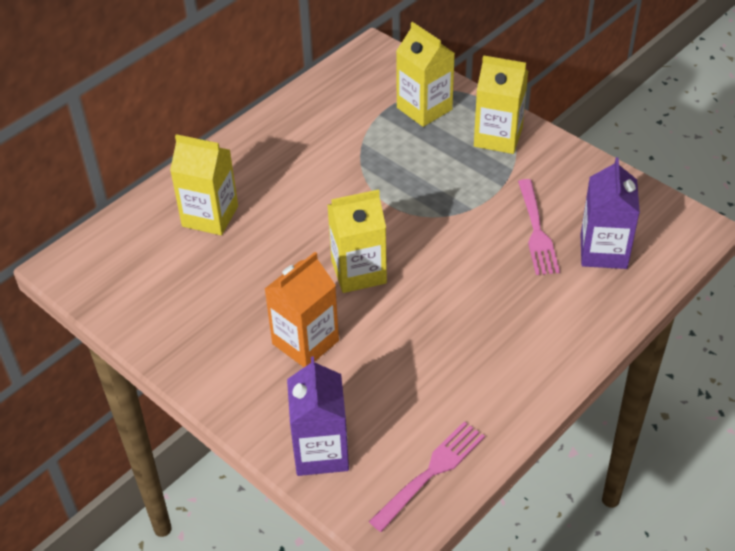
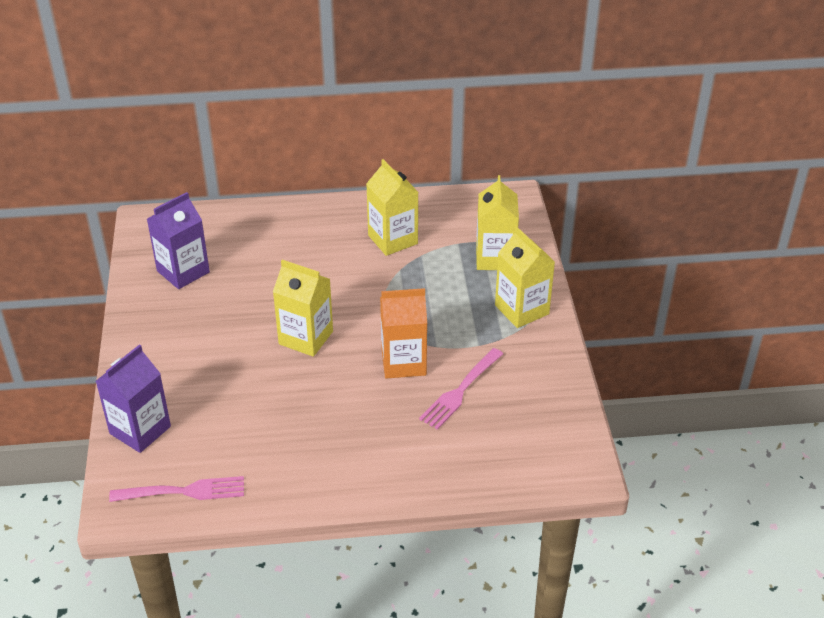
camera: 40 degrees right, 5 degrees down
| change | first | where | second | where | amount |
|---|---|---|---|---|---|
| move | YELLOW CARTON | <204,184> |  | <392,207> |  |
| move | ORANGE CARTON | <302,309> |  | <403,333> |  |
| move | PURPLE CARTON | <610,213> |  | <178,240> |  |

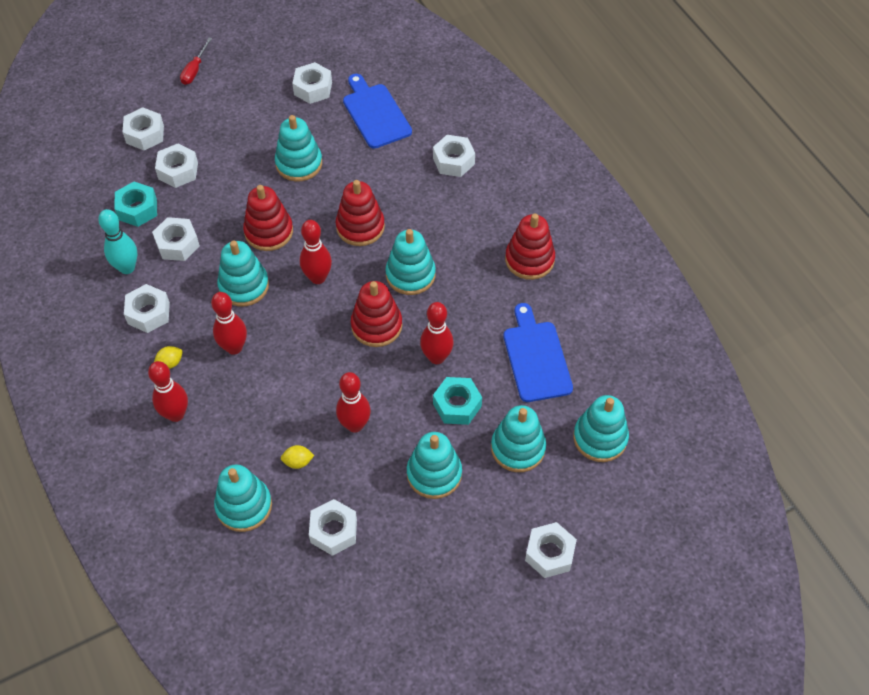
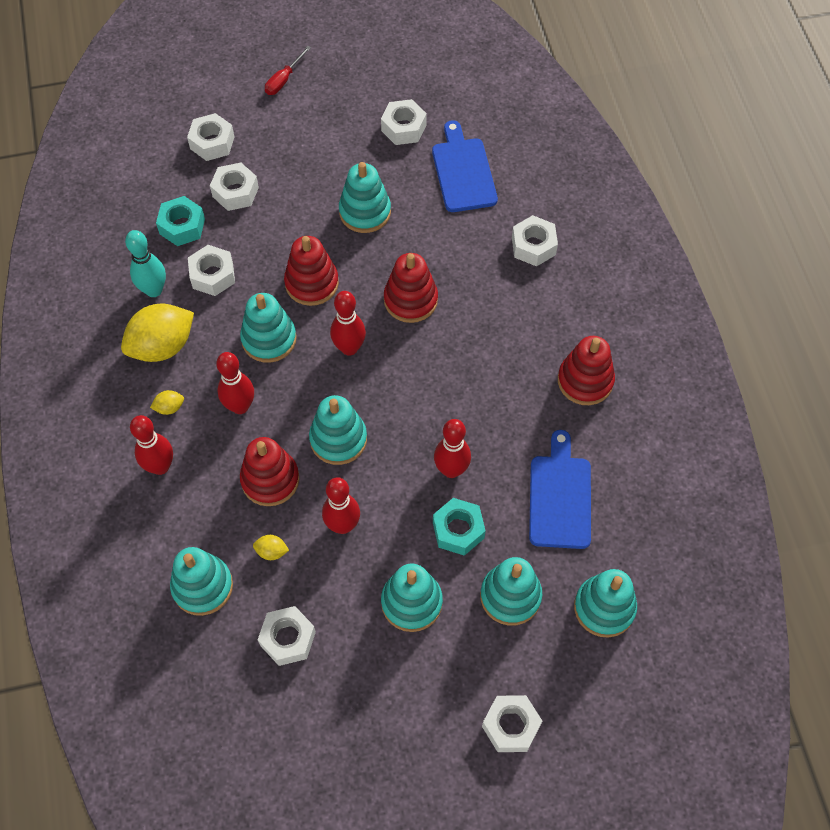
camera: 15 degrees right, 5 degrees up
| change | first | where | second | where | amount |
|---|---|---|---|---|---|
| replace | WHITE NUT | <147,308> | YELLOW LEMON | <157,332> |  |
| move | RED STACKING TOY | <376,314> |  | <269,471> |  |
| move | TURQUOISE STACKING TOY | <410,262> |  | <338,430> |  |

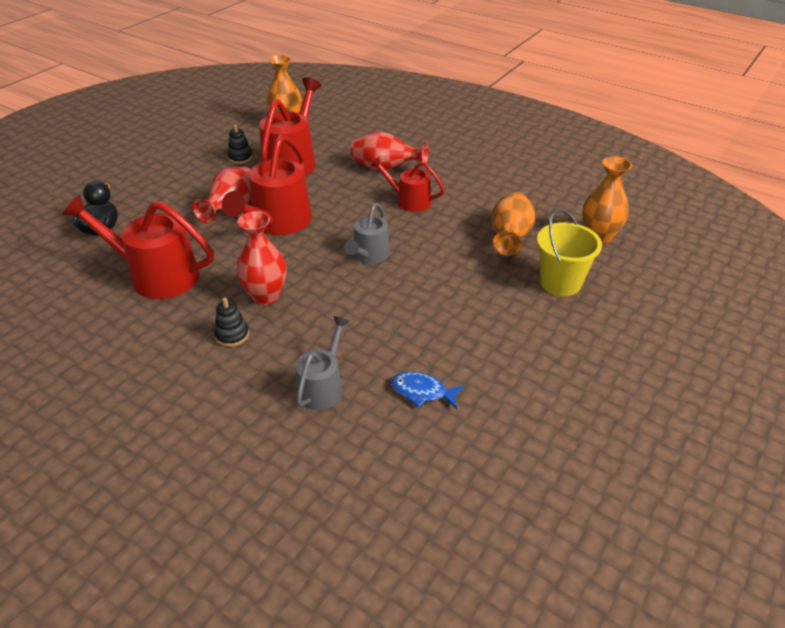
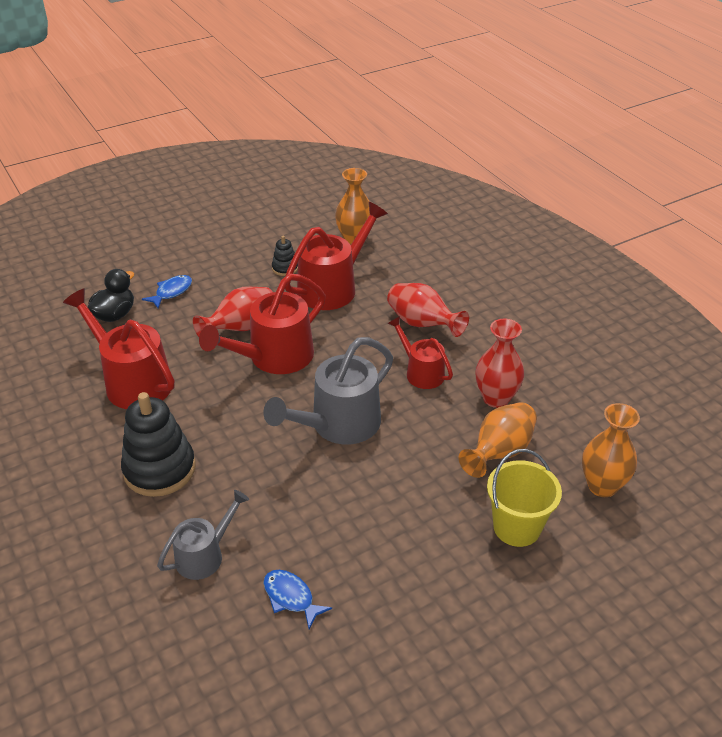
camera: 25 degrees right, 0 degrees up
| change | first | where | second | where | amount |
|---|---|---|---|---|---|
| resize | BLACK STACKING TOY | <231,322> |  | <158,444> | x2.12 |
| move | RED VASE | <262,258> |  | <500,363> |  |
| resize | GREY WATERING CAN | <367,233> |  | <328,391> | x1.69 |
| insert |  |  | BLUE FISH | <167,291> |  |

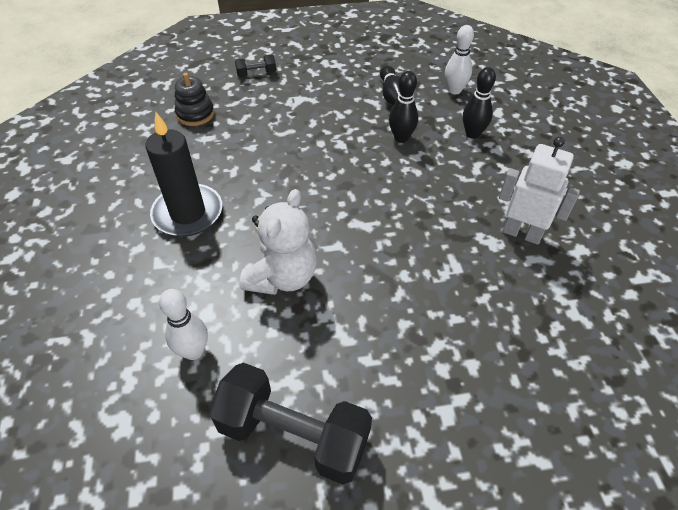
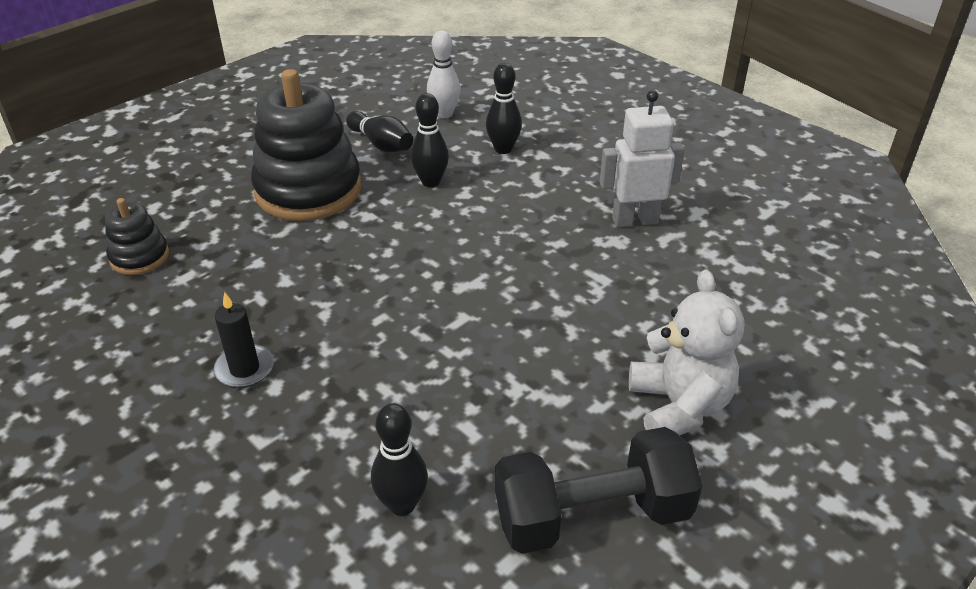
camera: 35 degrees left, 10 degrees down
| change | first | where | second | where | amount |
|---|---|---|---|---|---|
| resize | BLACK CANDLE | <183,174> |  | <243,340> | x0.56 |
| recolor | WHITE BOWLING PIN | <183,324> | BLACK BOWLING PIN | <399,460> |  |
| delete | BLACK DUMBBELL | <255,66> |  |  |  |
| move | WHITE TEDDY BEAR | <278,242> |  | <687,352> |  |
| insert |  |  | BLACK STACKING TOY | <306,145> |  |

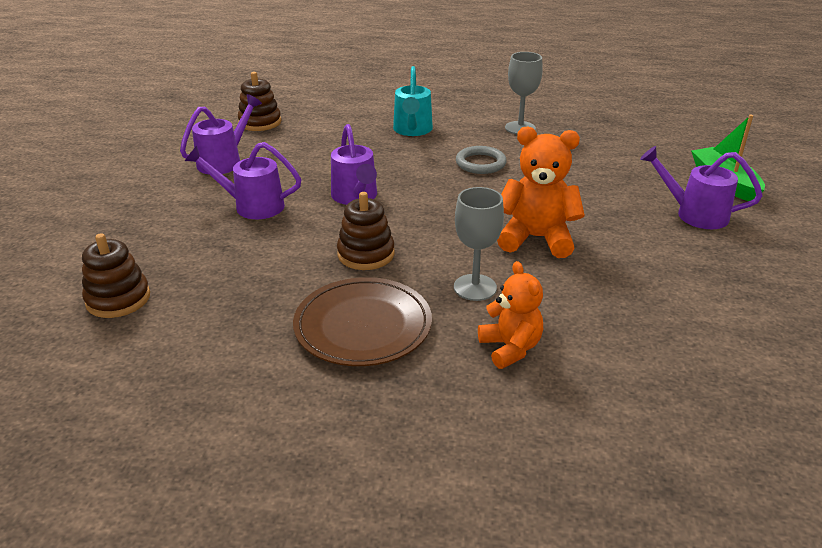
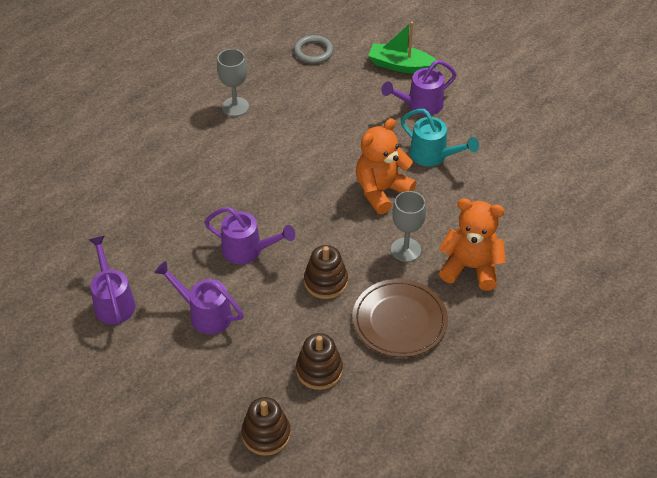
camera: 55 degrees left, 15 degrees up
| change | first | where | second | where | amount |
|---|---|---|---|---|---|
| rotate | PURPLE WATERING CAN | <243,180> |  | <199,297> | 75 degrees clockwise |
| move | BROWN STACKING TOY | <259,101> |  | <319,361> |  |
| move | TURQUOISE WATERING CAN | <413,101> |  | <439,137> |  |
| move | GREY RING | <481,160> |  | <313,49> |  |
| resize | ORANGE TEDDY BEAR | <510,315> |  | <472,244> | x1.52 |

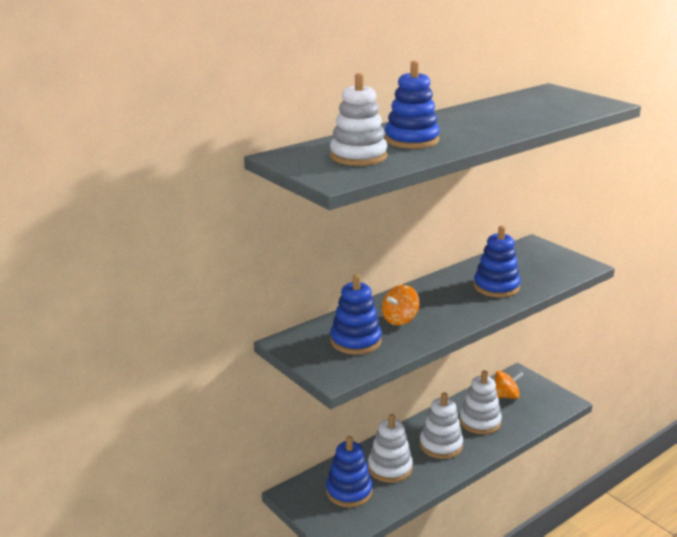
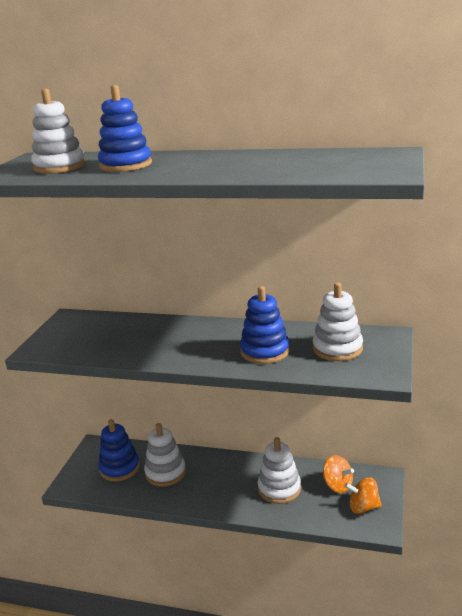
camera: 55 degrees right, 0 degrees up
| change | first | where | second | where | amount |
|---|---|---|---|---|---|
| delete | BLUE STACKING TOY | <356,314> |  |  |  |
| move | ORANGE SPINNING TOP | <400,305> |  | <363,495> |  |
| move | WHITE STACKING TOY | <441,425> |  | <338,321> |  |

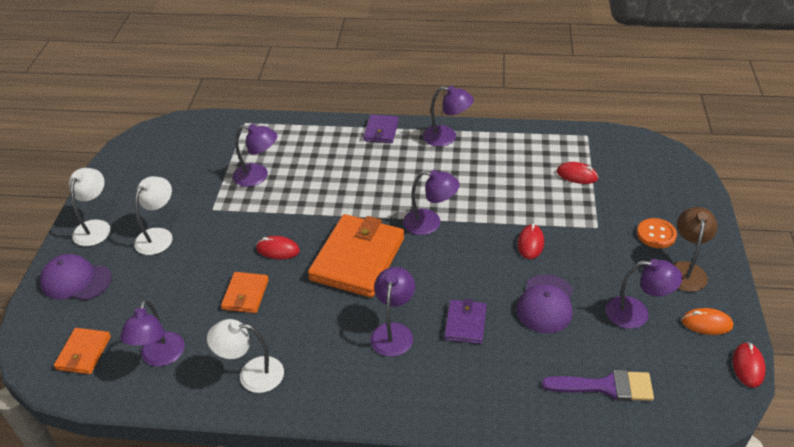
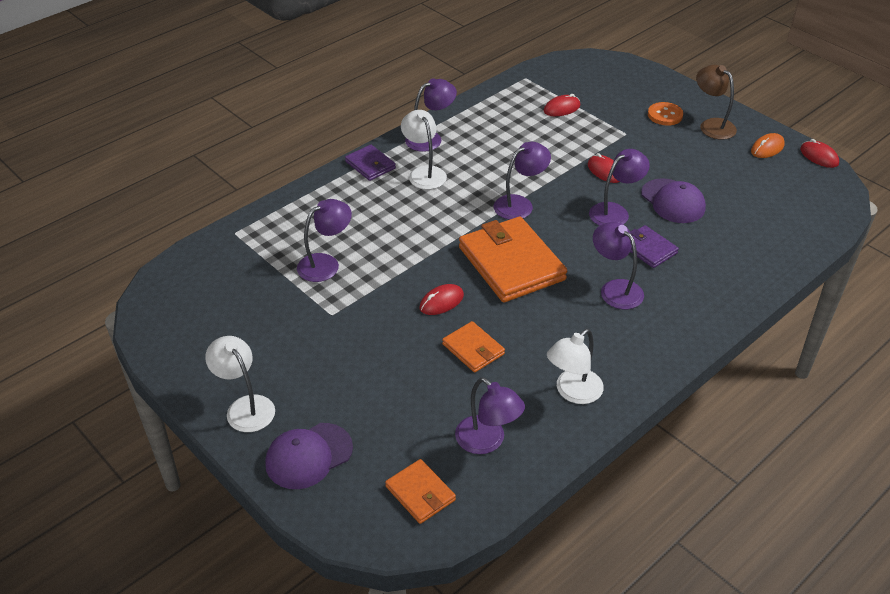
camera: 50 degrees left, 0 degrees up
| change | first | where | second | where | amount |
|---|---|---|---|---|---|
| move | WHITE LAMP | <153,215> |  | <424,150> |  |
| delete | PURPLE BRUSH | <598,385> |  |  |  |
| move | PURPLE LAMP | <644,294> |  | <619,187> |  |

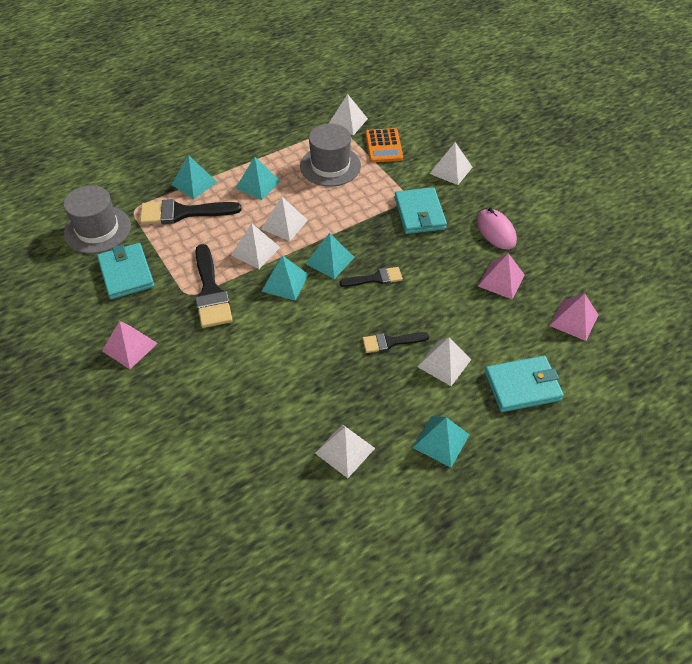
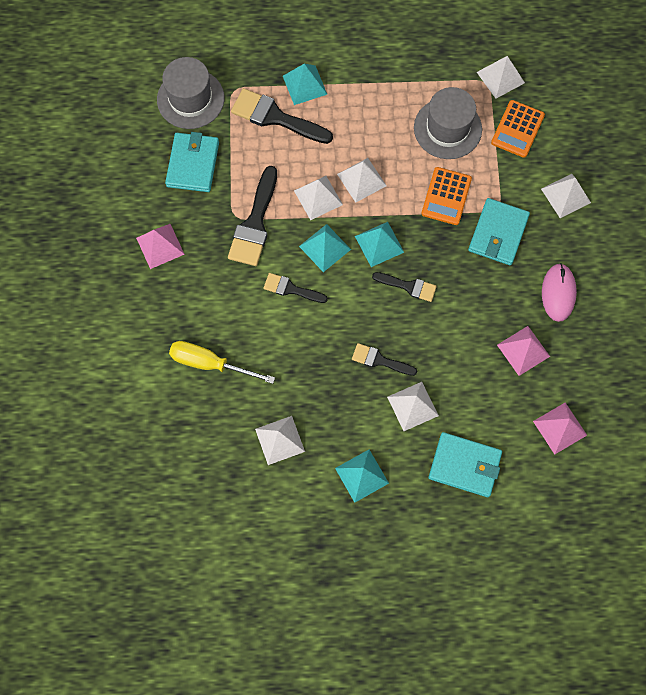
camera: 30 degrees right, 20 degrees up
| change | first | where | second | where | amount |
|---|---|---|---|---|---|
| delete | TURQUOISE PYRAMID | <257,178> |  |  |  |
| insert |  |  | YELLOW SCREWDRIVER | <222,362> |  |
| insert |  |  | BLACK BRUSH | <295,288> |  |
| insert |  |  | ORANGE CALCULATOR | <446,196> |  |

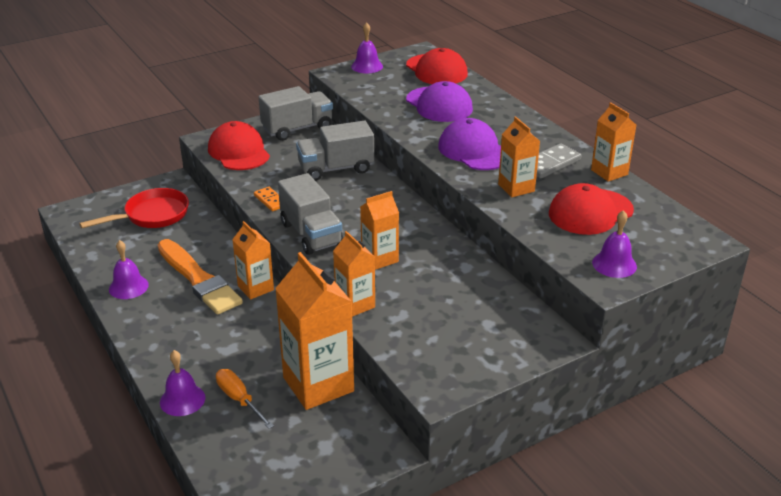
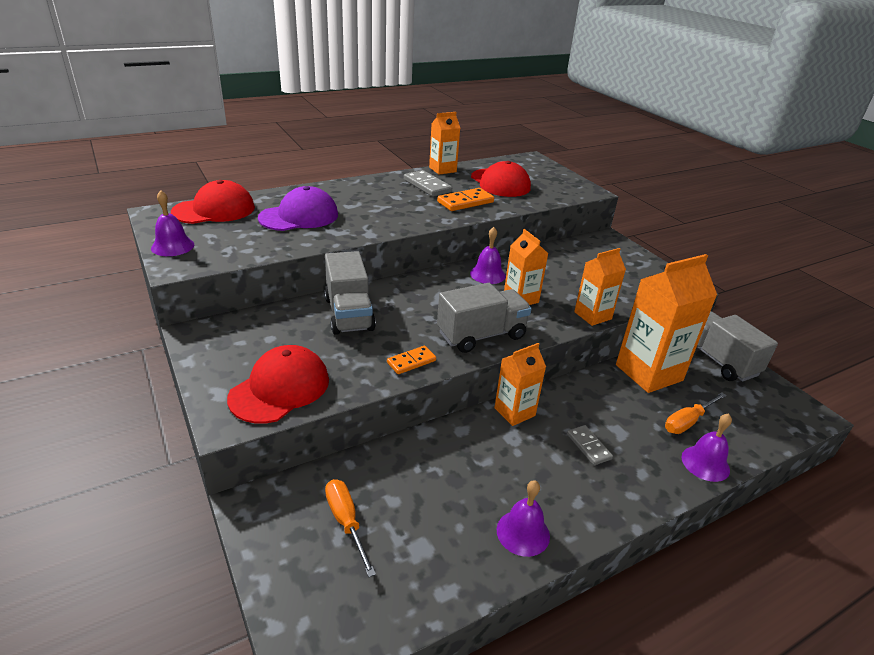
camera: 90 degrees left, 0 degrees up
| change | first | where | second | where | amount |
|---|---|---|---|---|---|
| replace | RED PAN | <134,208> | ORANGE SCREWDRIVER | <350,528> |  |
| delete | ORANGE BRUSH | <200,277> |  |  |  |
| rotate | RED CAP | <239,145> |  | <278,384> | 150 degrees clockwise |
| move | GREY TRUCK | <296,113> |  | <737,346> |  |
| delete | PURPLE CAP | <469,144> |  |  |  |
| replace | ORANGE CARTON | <519,157> | ORANGE DOMINO | <465,199> |  |
| move | PURPLE BELL | <614,244> |  | <488,255> |  |
| insert |  |  | GREY DOMINO | <590,445> |  |

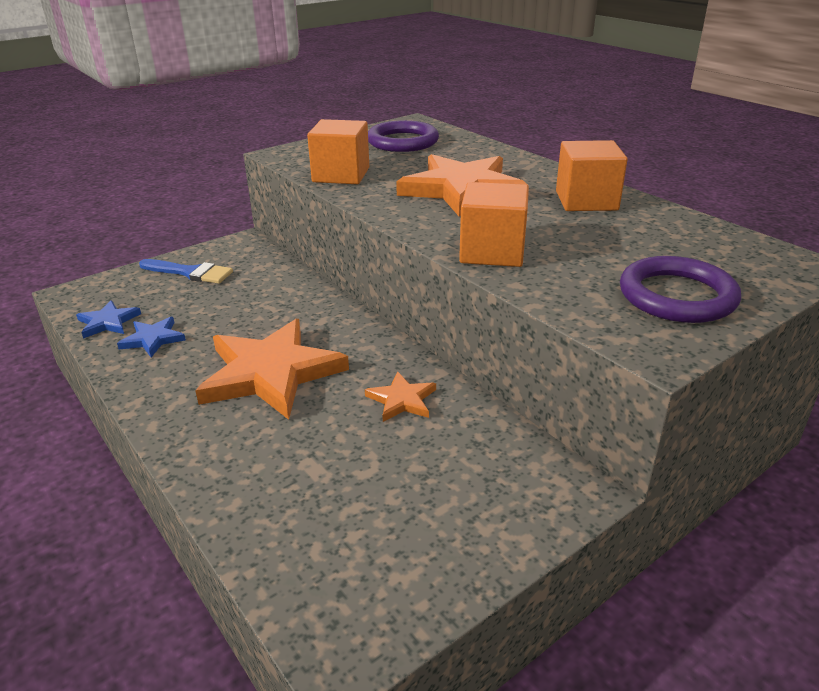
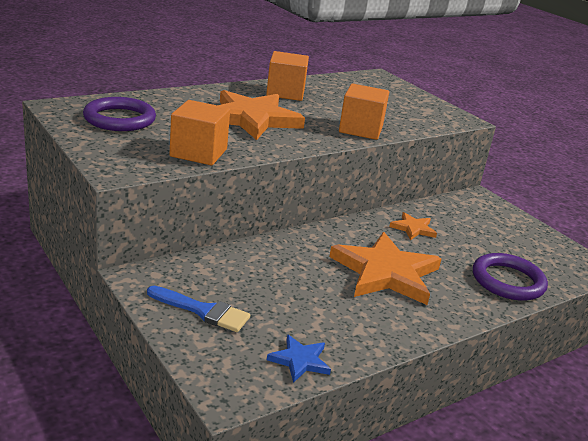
camera: 90 degrees left, 5 degrees down
| change | first | where | second | where | amount |
|---|---|---|---|---|---|
| delete | BLUE STAR | <151,337> |  |  |  |
| rotate | BLUE BRUSH | <186,271> |  | <198,309> | 90 degrees clockwise |
| move | PURPLE RING | <680,289> |  | <510,277> |  |

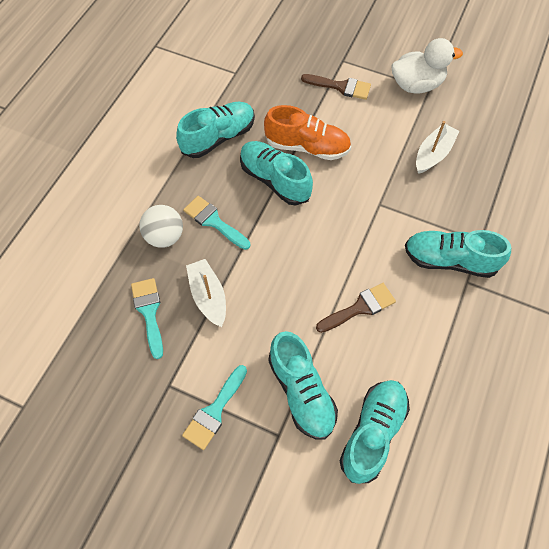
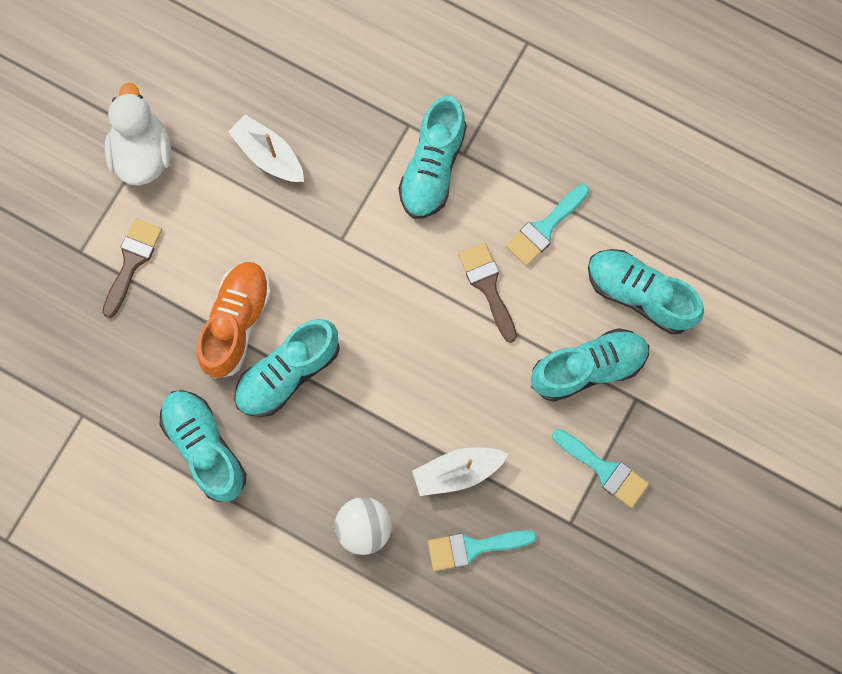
camera: 85 degrees left, 15 degrees up
| change | first | where | second | where | amount |
|---|---|---|---|---|---|
| move | TURQUOISE BRUSH | <216,223> |  | <547,225> |  |

